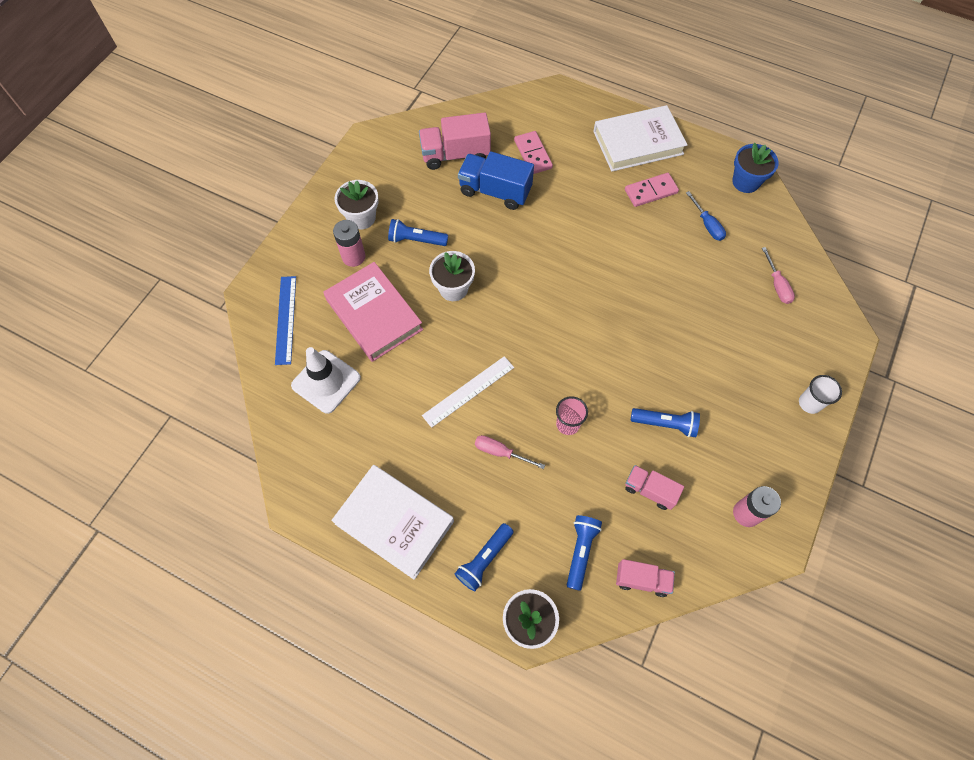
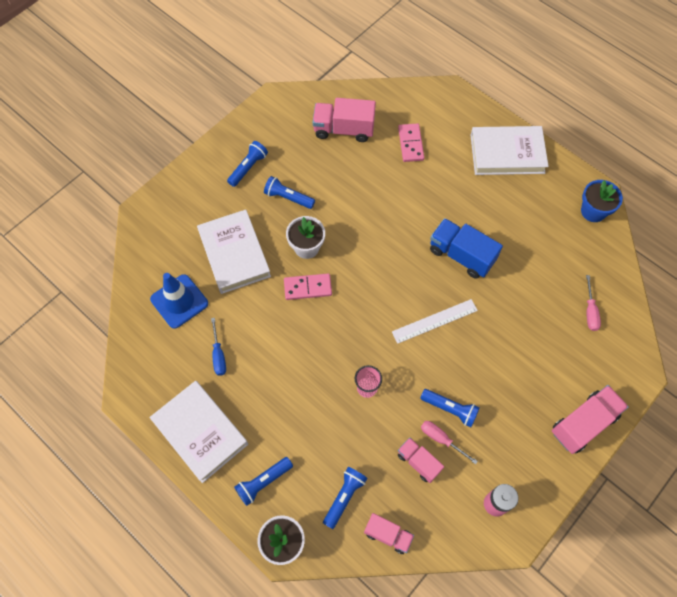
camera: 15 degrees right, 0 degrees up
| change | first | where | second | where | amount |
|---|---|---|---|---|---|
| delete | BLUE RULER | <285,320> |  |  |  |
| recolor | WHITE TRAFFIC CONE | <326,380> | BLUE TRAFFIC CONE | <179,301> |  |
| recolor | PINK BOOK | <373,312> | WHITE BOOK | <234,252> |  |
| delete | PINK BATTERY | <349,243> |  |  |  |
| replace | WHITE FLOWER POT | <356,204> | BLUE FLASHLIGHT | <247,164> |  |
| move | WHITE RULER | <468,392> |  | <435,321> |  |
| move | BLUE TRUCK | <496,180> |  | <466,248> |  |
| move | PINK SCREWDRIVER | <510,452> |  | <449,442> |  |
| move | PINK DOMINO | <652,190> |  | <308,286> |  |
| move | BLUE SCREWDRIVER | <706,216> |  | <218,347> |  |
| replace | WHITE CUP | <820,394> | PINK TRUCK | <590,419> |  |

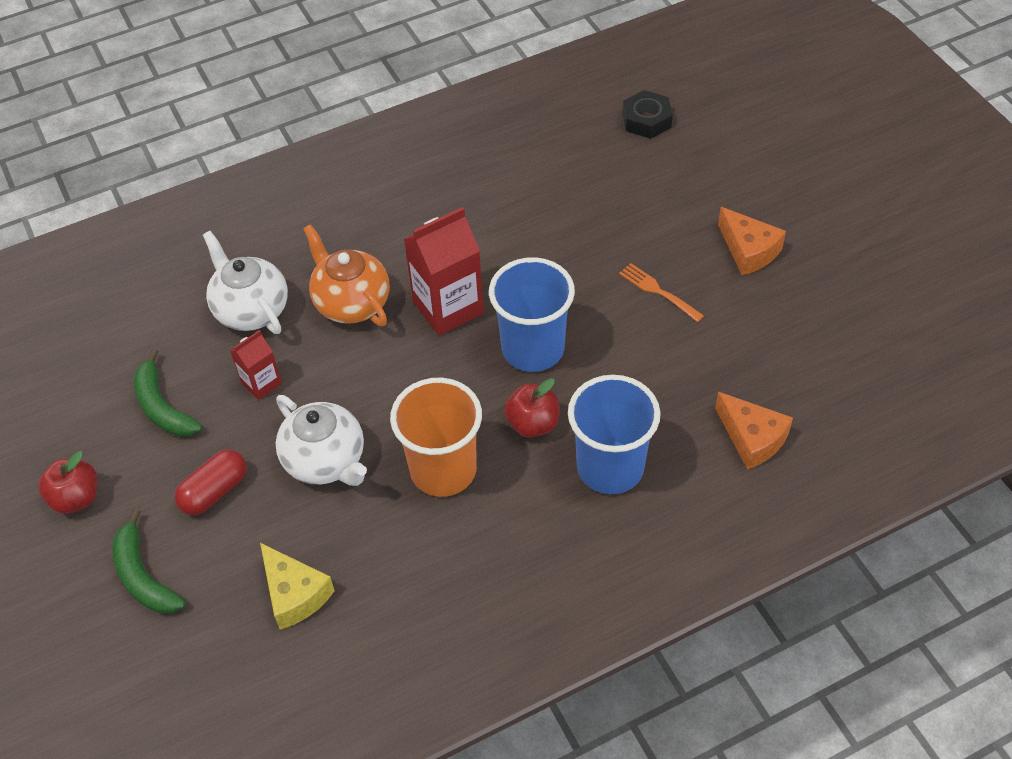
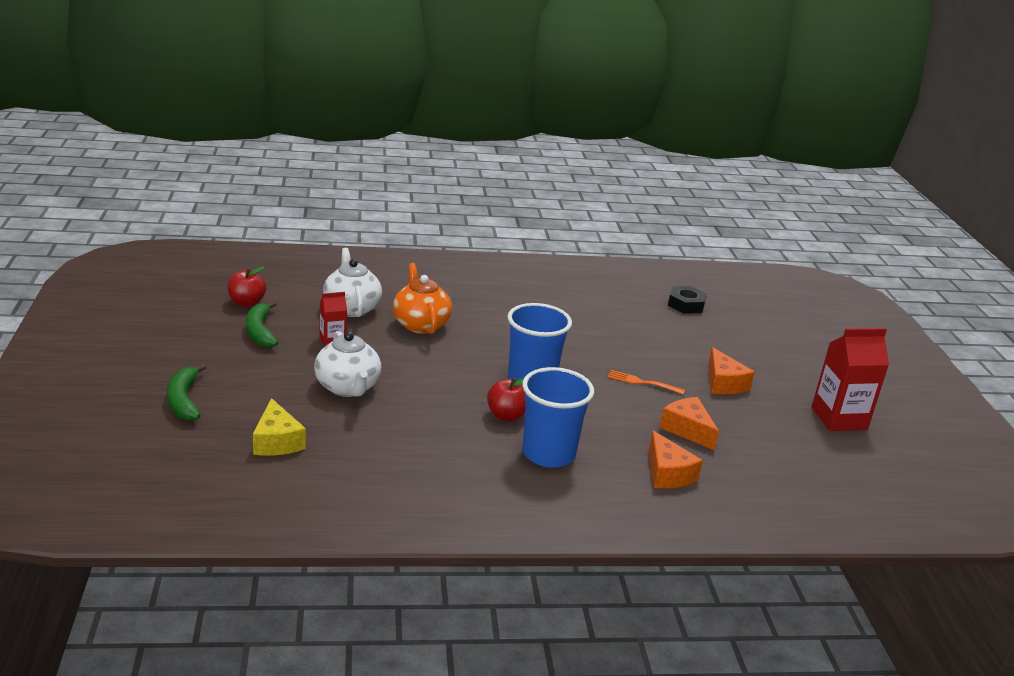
camera: 15 degrees right, 25 degrees down
| change | first | where | second | where | amount |
|---|---|---|---|---|---|
| move | RED APPLE | <68,482> |  | <246,286> |  |
| delete | RED CAPSULE | <210,482> |  |  |  |
| delete | ORANGE CUP | <436,437> |  |  |  |
| move | RED CARTON | <444,271> |  | <850,379> |  |
| rotate | ORANGE FORK | <661,292> |  | <646,382> | 45 degrees counterclockwise |
| insert |  |  | ORANGE CHEESE | <689,424> |  |

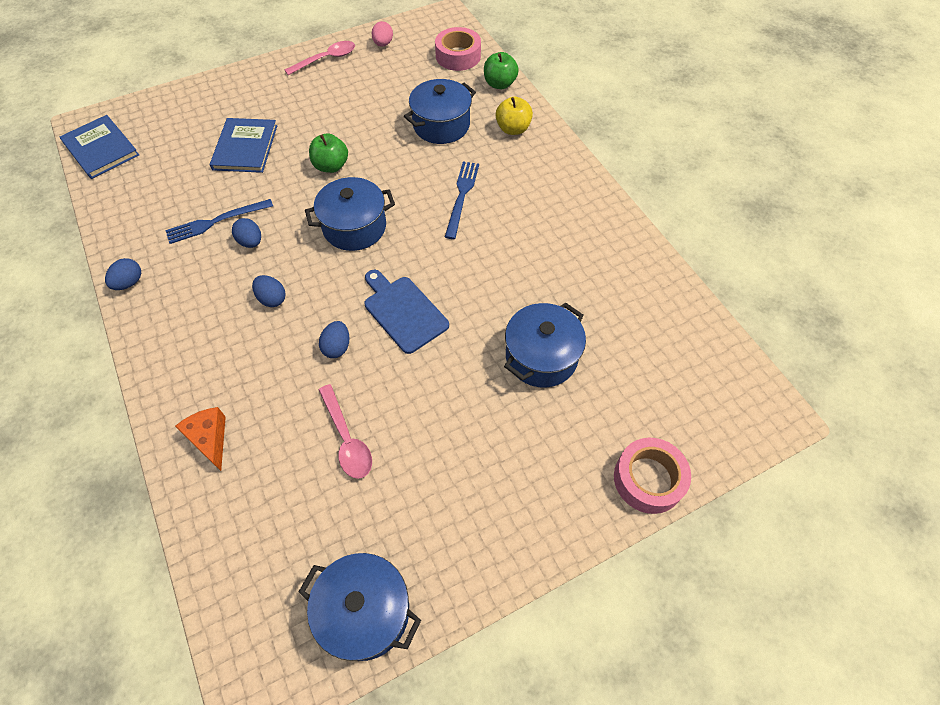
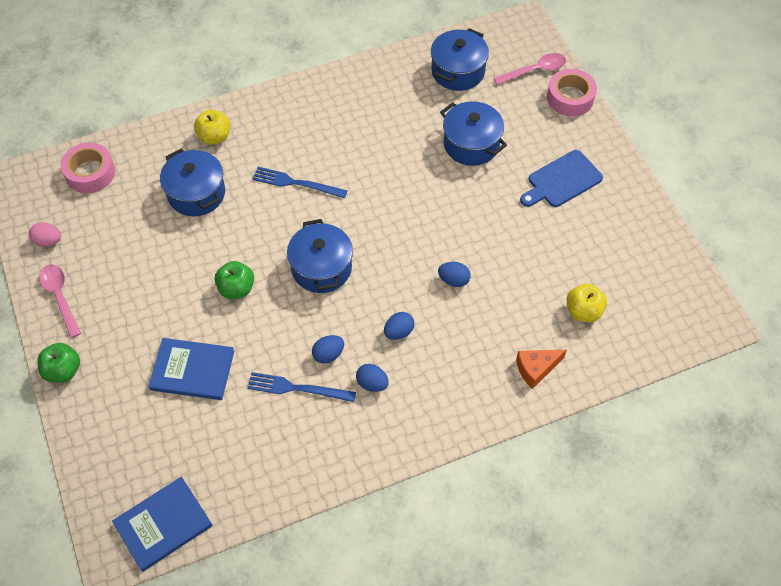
camera: 85 degrees left, 0 degrees up
| change | first | where | second | where | amount |
|---|---|---|---|---|---|
| move | BLUE EGG | <123,274> |  | <372,378> |  |
| rotate | BLUE FORK | <219,221> |  | <301,387> | 120 degrees clockwise |
| move | BLUE POT | <360,607> |  | <460,59> |  |
| move | PINK SPOON | <345,431> |  | <529,69> |  |
| move | BLUE CUTTING BOARD | <407,312> |  | <561,178> |  |
| move | GREEN APPLE | <501,70> |  | <58,363> |  |
| insert |  |  | YELLOW APPLE | <586,303> |  |

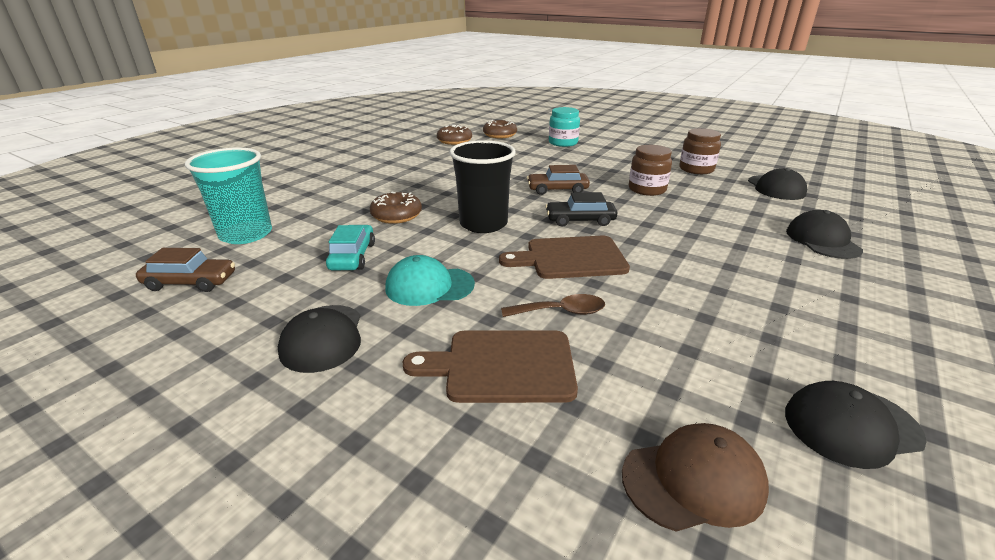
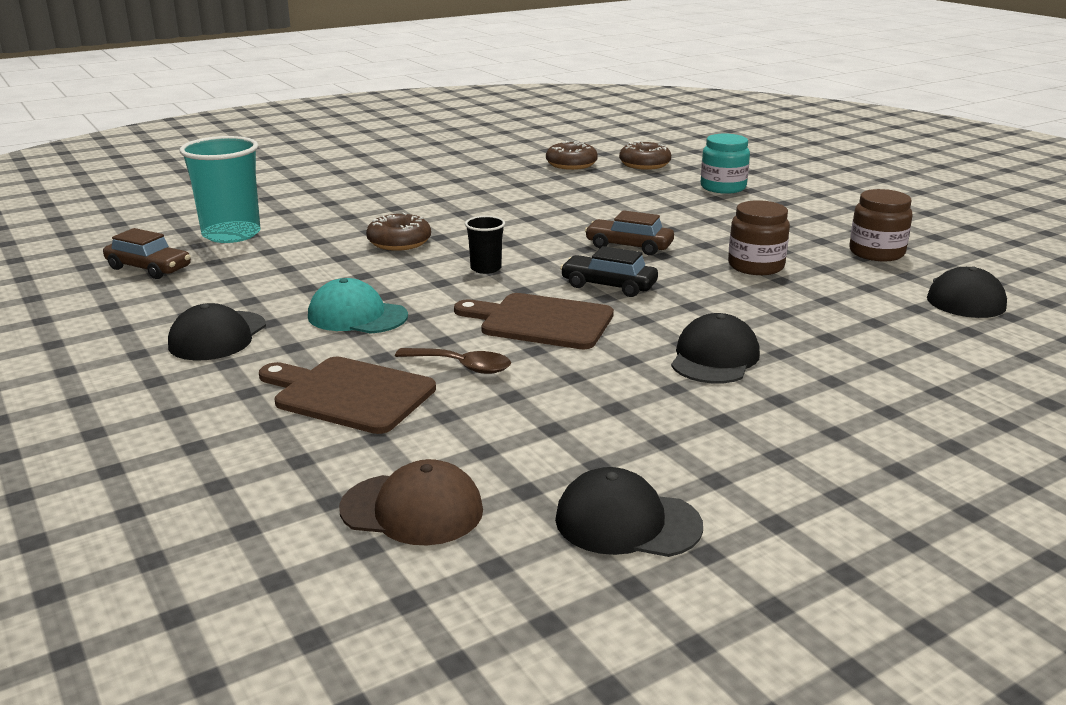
camera: 25 degrees right, 5 degrees down
| change | first | where | second | where | amount |
|---|---|---|---|---|---|
| delete | TURQUOISE CAR | <350,247> |  |  |  |
| resize | BLACK CUP | <482,186> |  | <485,245> | x0.50 |
| move | BLACK CAP | <824,234> |  | <715,348> |  |

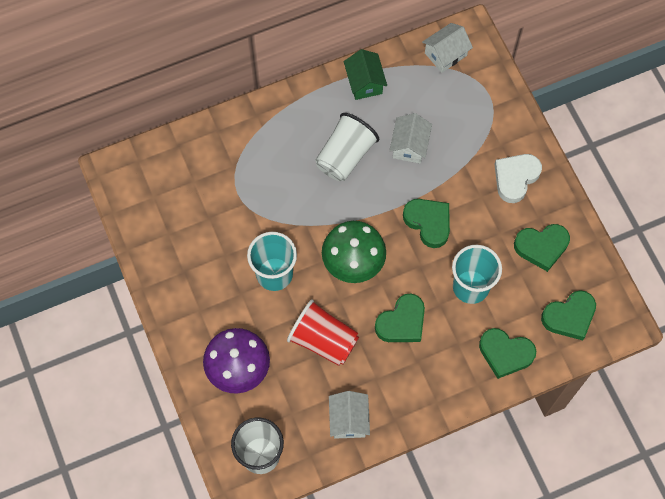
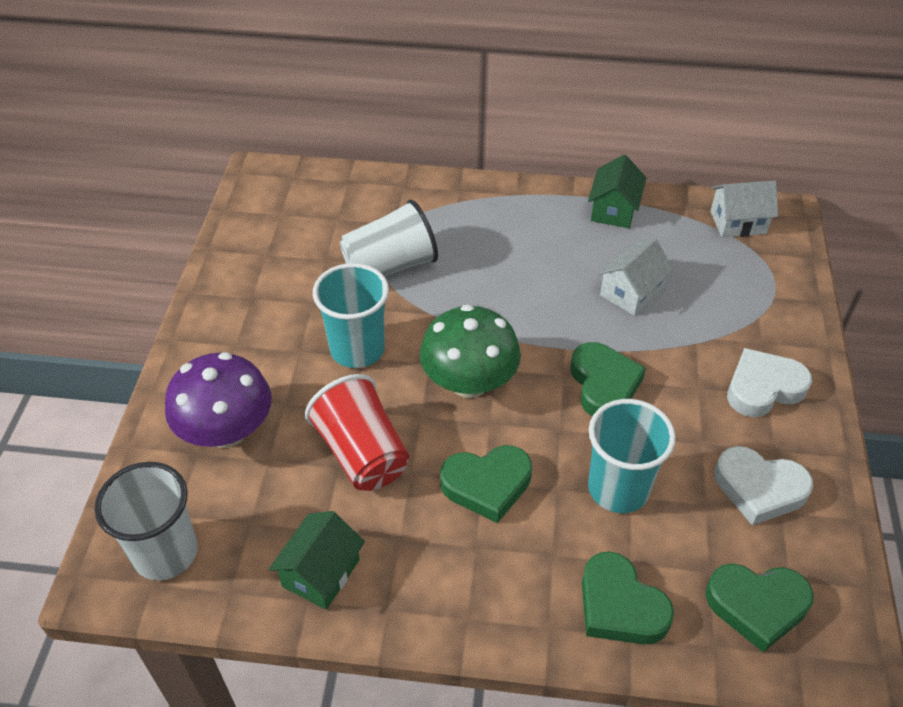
camera: 30 degrees right, 20 degrees down
| change | first | where | second | where | amount |
|---|---|---|---|---|---|
| move | WHITE CUP | <347,147> |  | <389,238> |  |
| recolor | WHITE HOUSE | <349,415> | GREEN HOUSE | <317,560> |  |
| recolor | GREEN HEART | <542,248> | WHITE HEART | <764,485> |  |

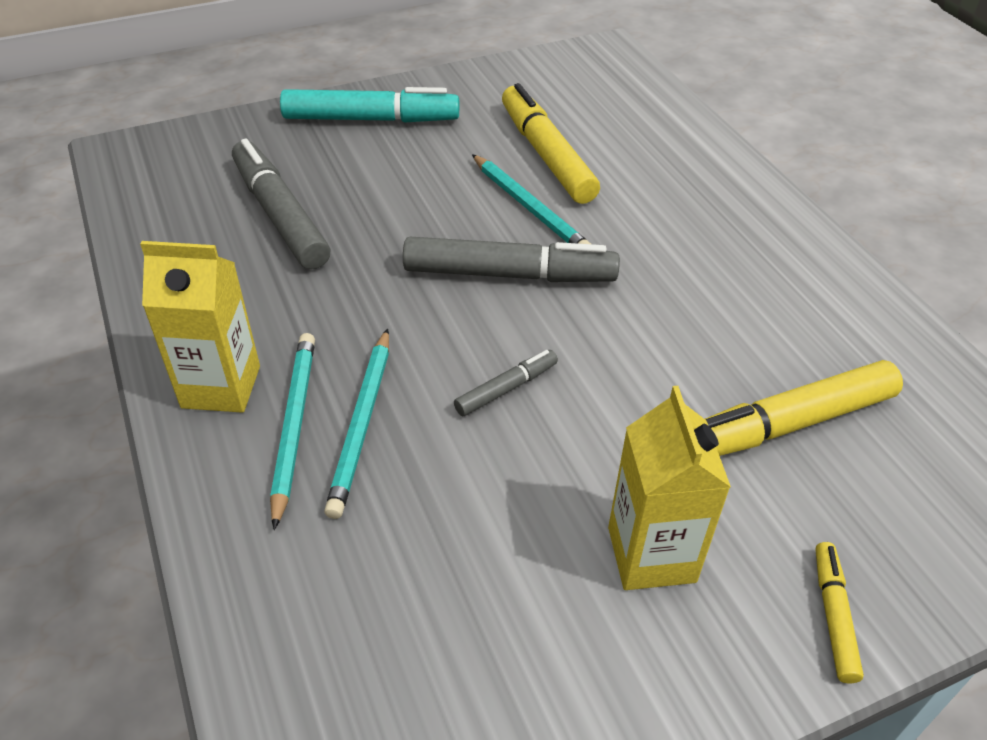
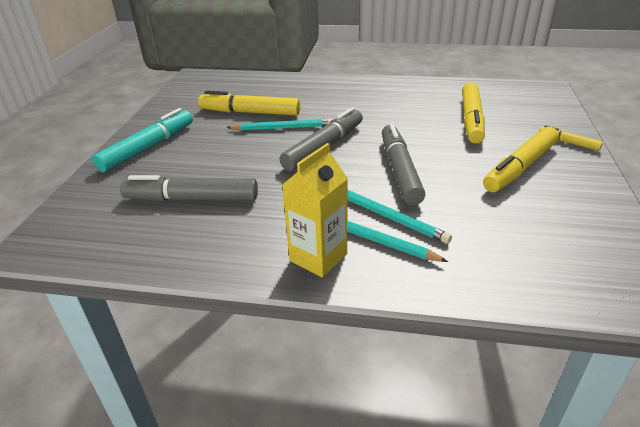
camera: 55 degrees left, 10 degrees down
| change | first | where | second | where | amount |
|---|---|---|---|---|---|
| resize | GREY MARKER | <506,383> |  | <403,164> | x2.00 |
| replace | YELLOW CARTON | <669,488> | YELLOW MARKER | <521,159> |  |

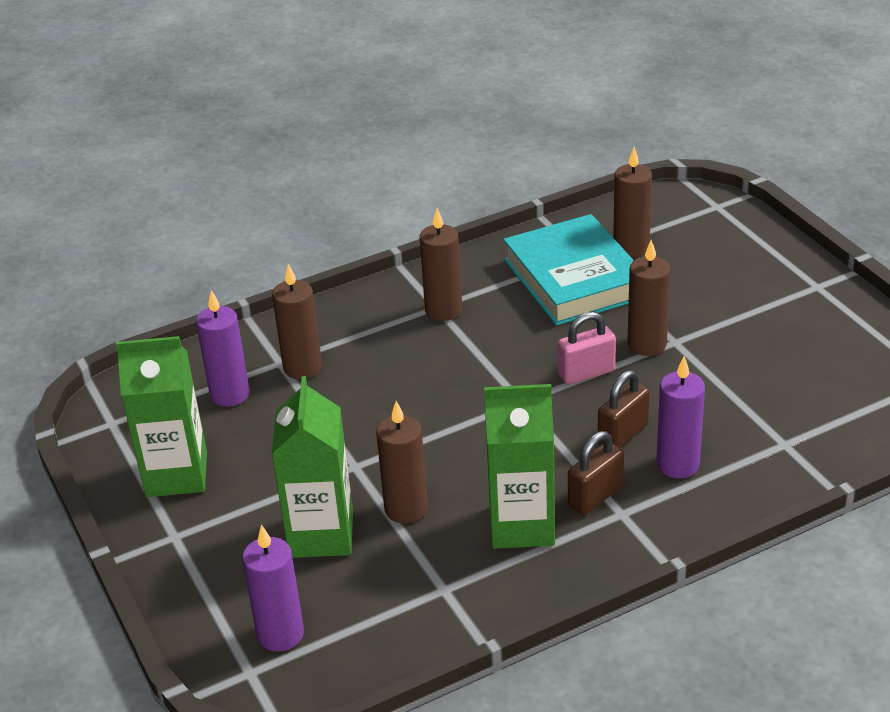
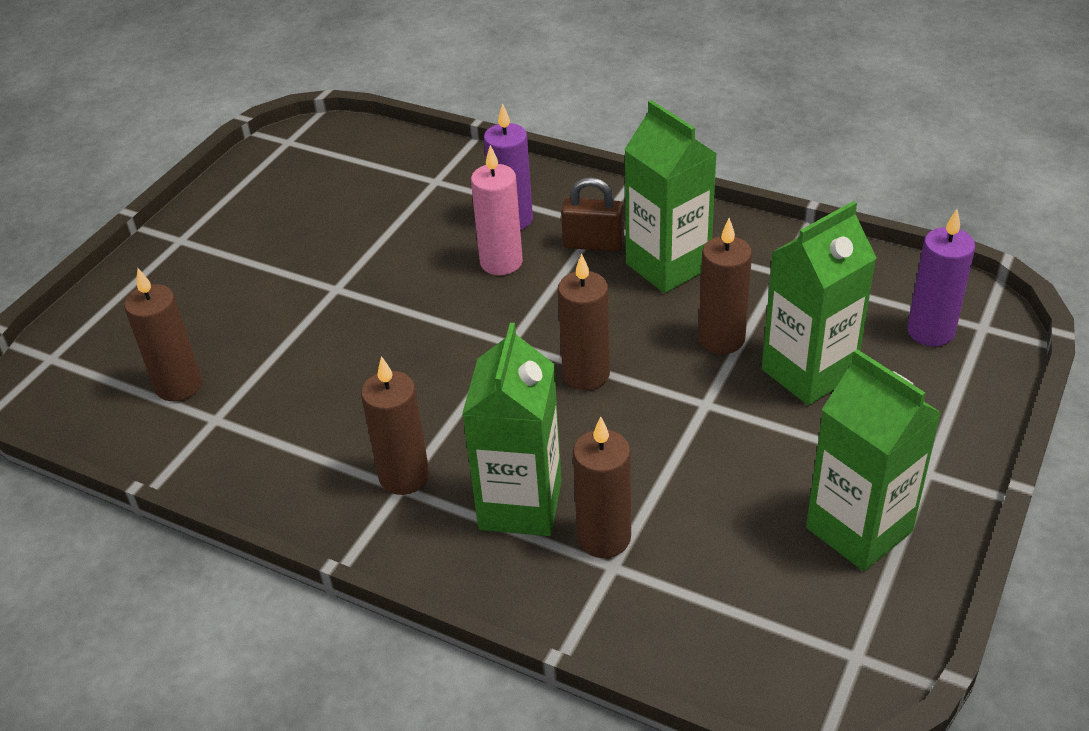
camera: 125 degrees left, 5 degrees up
| change | first | where | second | where | amount |
|---|---|---|---|---|---|
| delete | PURPLE CANDLE | <223,348> |  |  |  |
| delete | TURQUOISE BOOK | <568,270> |  |  |  |
| delete | PINK PADLOCK | <587,348> |  |  |  |
| replace | BROWN PADLOCK | <624,409> | PINK CANDLE | <497,210> |  |
| move | BROWN CANDLE | <648,298> |  | <584,321> |  |
| insert |  |  | GREEN CARTON | <512,429> |  |

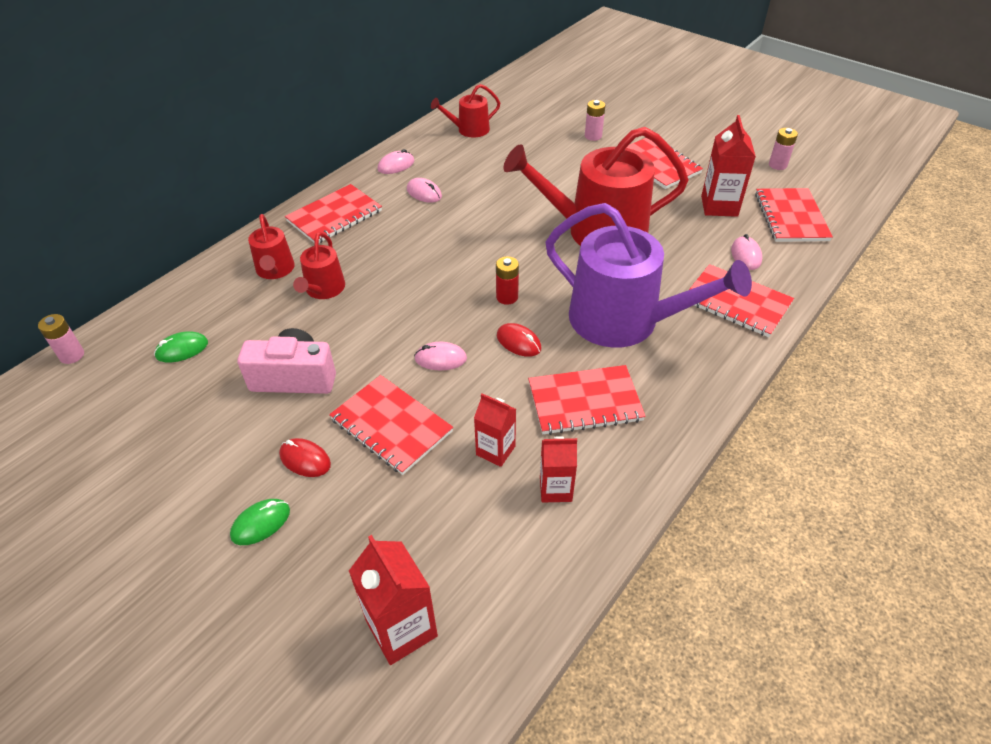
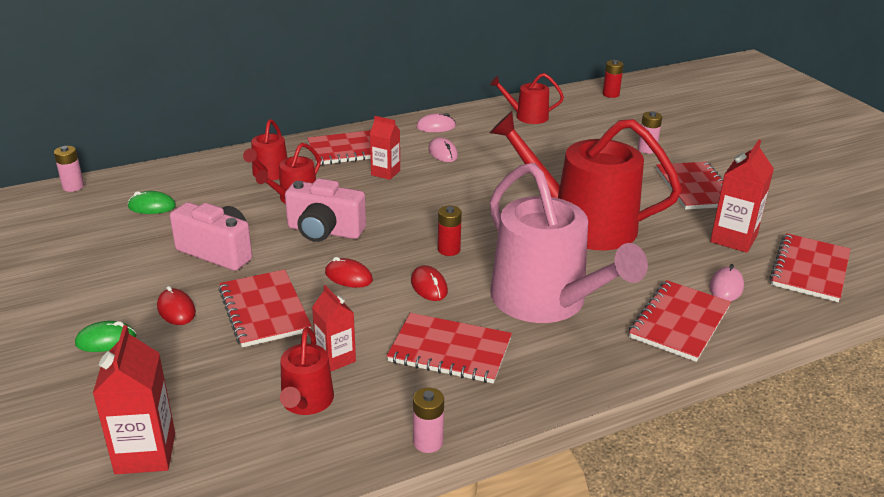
camera: 25 degrees right, 15 degrees down
| change | first | where | second | where | amount |
|---|---|---|---|---|---|
| recolor | PINK MOUSE | <440,356> | RED MOUSE | <349,272> |  |
| move | RED CARTON | <558,469> |  | <385,148> |  |
| recolor | PURPLE WATERING CAN | <648,275> | PINK WATERING CAN | <569,243> |  |
| rotate | RED NOTEBOOK | <741,300> |  | <680,321> | 60 degrees clockwise |
| move | PINK BATTERY | <783,149> |  | <428,420> |  |
| insert |  |  | RED WATERING CAN | <307,371> |  |
| insert |  |  | PINK CAMERA | <325,210> |  |
| insert |  |  | RED BATTERY | <613,79> |  |

